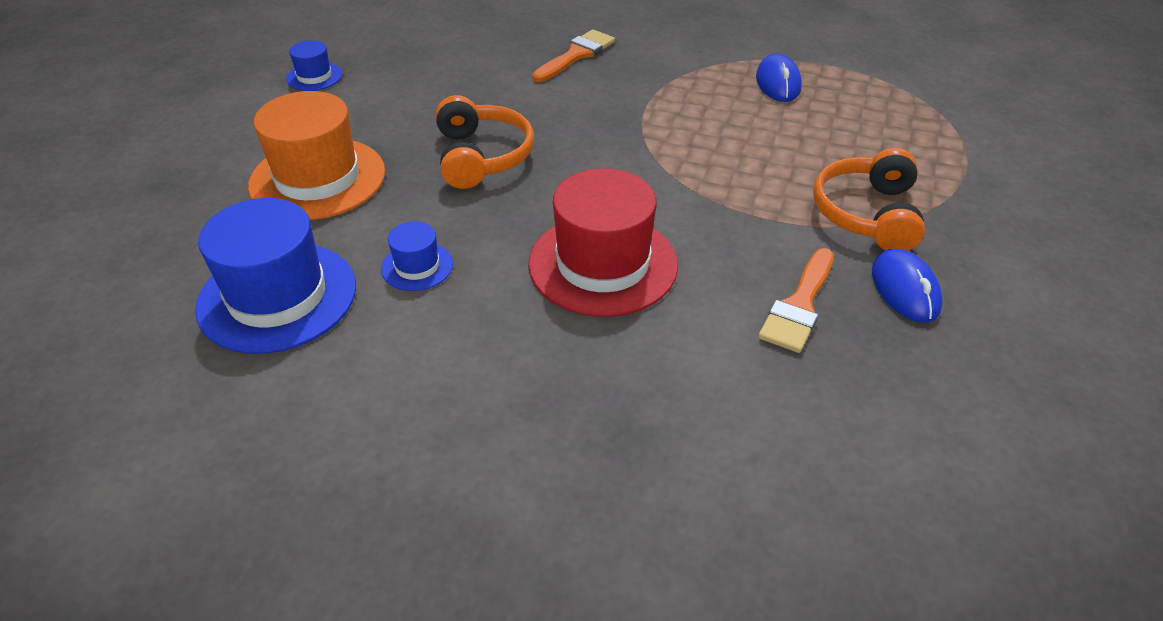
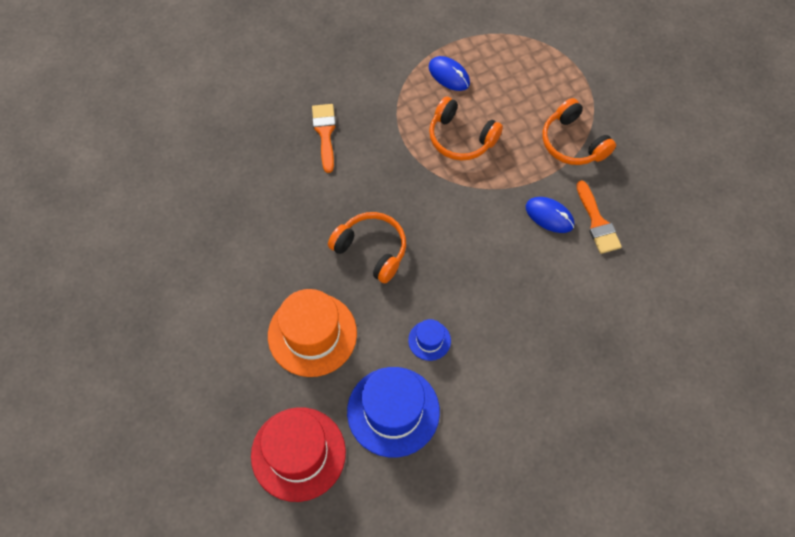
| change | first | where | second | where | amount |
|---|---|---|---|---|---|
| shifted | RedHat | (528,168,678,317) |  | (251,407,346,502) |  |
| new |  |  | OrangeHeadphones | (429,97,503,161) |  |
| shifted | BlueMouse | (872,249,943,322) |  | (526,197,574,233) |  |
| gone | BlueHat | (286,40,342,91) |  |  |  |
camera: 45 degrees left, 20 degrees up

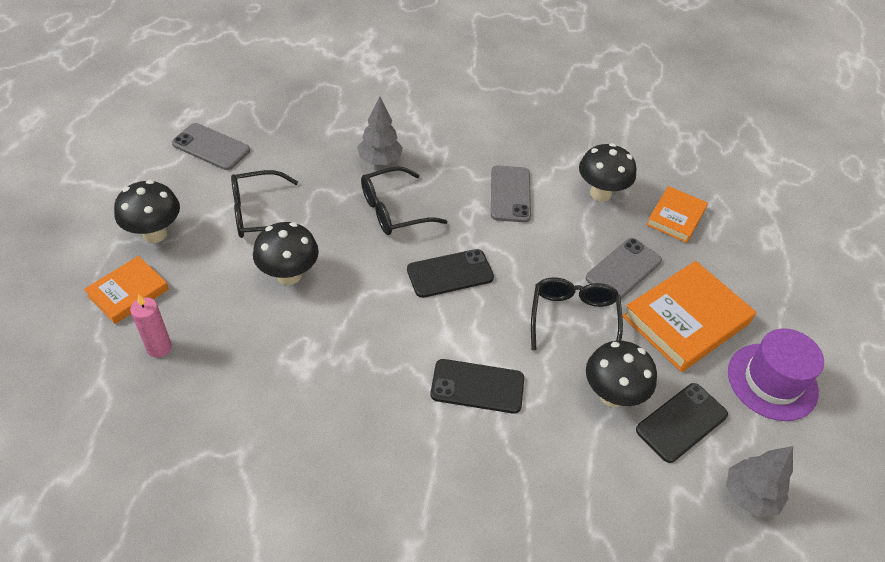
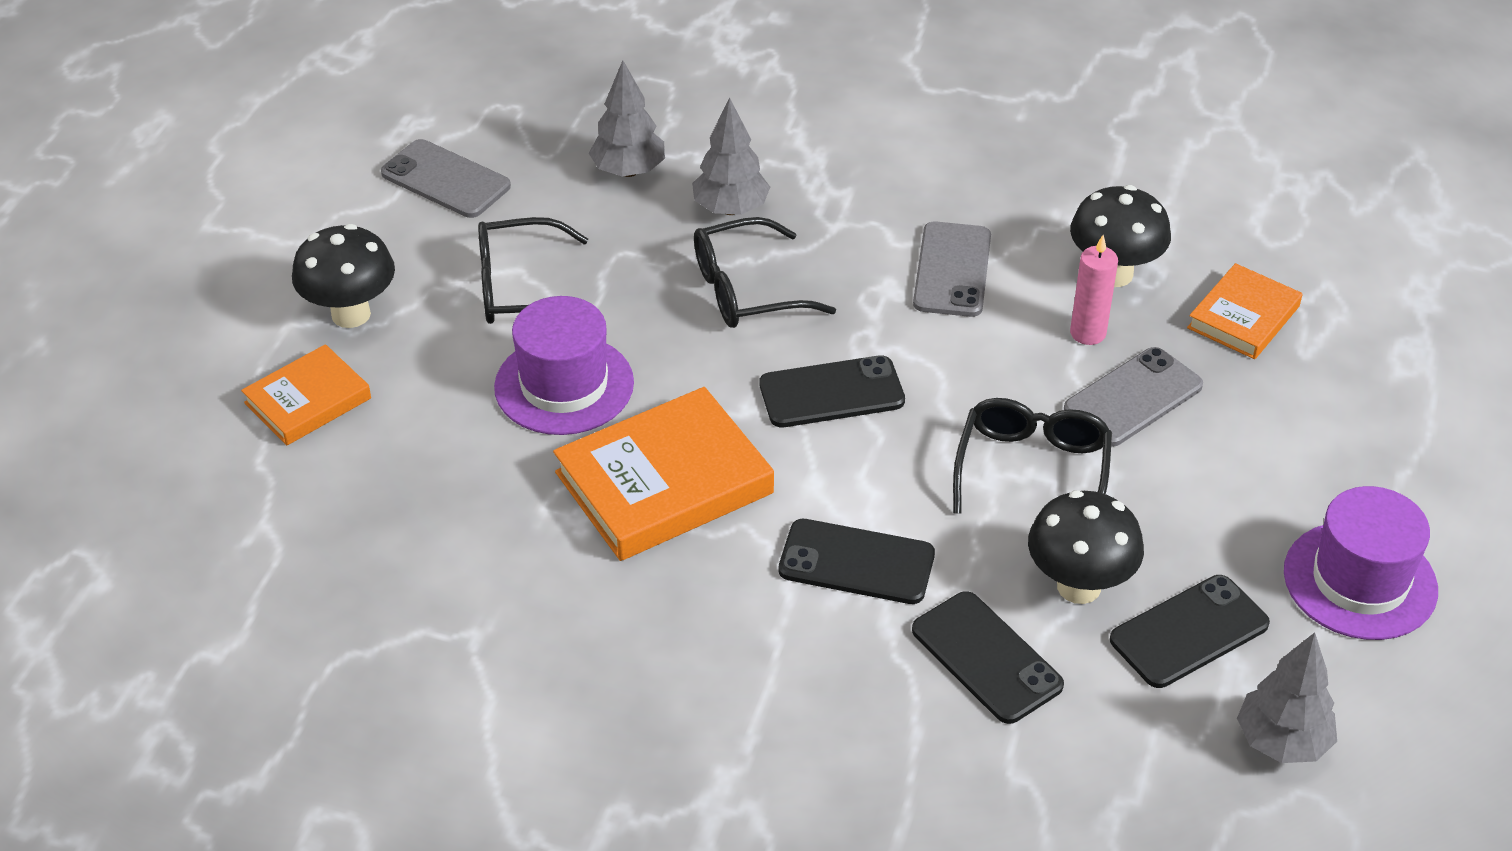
| change | first | where | second | where | amount |
|---|---|---|---|---|---|
| swapped | BlackMushroom | (253,222,319,285) | PurpleHat | (494,296,634,435) |  |
| shifted | OrangeBook | (622,261,756,372) |  | (553,387,774,561) |  |
| new |  |  | GreyTree | (589,60,665,177) |  |
| new |  |  | BlackPhone | (912,591,1064,724) |  |
| shifted | PinkCandle | (130,294,172,358) |  | (1070,235,1118,345) |  |
camera: 10 degrees right, 5 degrees down

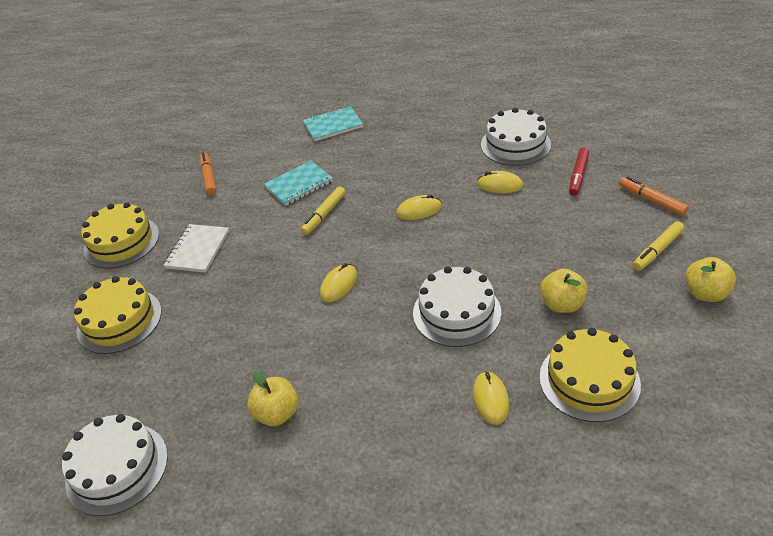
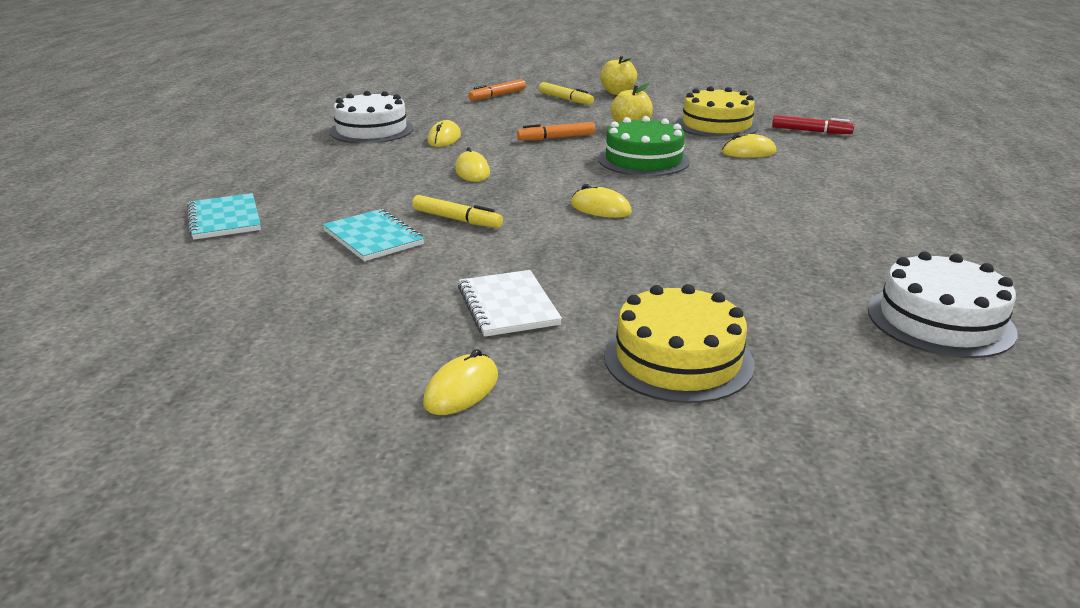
| change | first | where | second | where | amount |
|---|---|---|---|---|---|
| swapped | YellowCake | (81,202,159,268) | YellowMouse | (423,349,498,415) |  |
| rotated | WhiteNotebook | (163,224,229,273) |  | (458,270,562,337) | 60 degrees clockwise |
| shifted | OrangeMarker | (200,152,216,195) |  | (517,122,595,140) |  |
| repainted | WhiteCake | (413,266,501,347) | GreenCake | (598,116,690,176) |  |
| shifted | RedMarker | (569,148,589,196) |  | (772,115,854,134) |  |
| gone | YellowApple | (247,371,298,426) |  |  |  |
camera: 95 degrees left, 15 degrees down

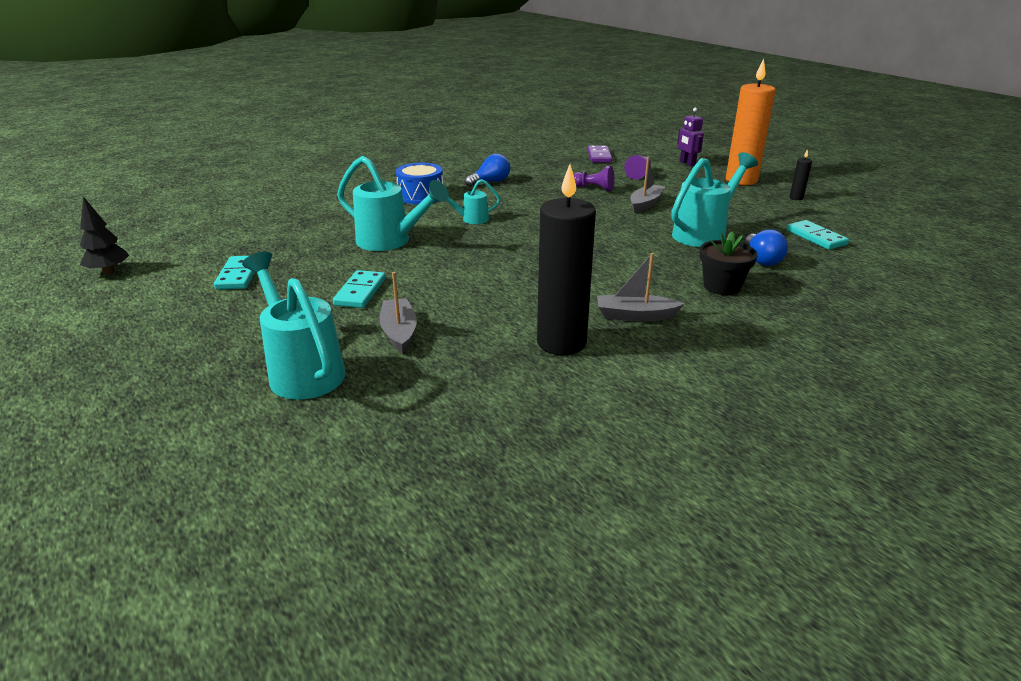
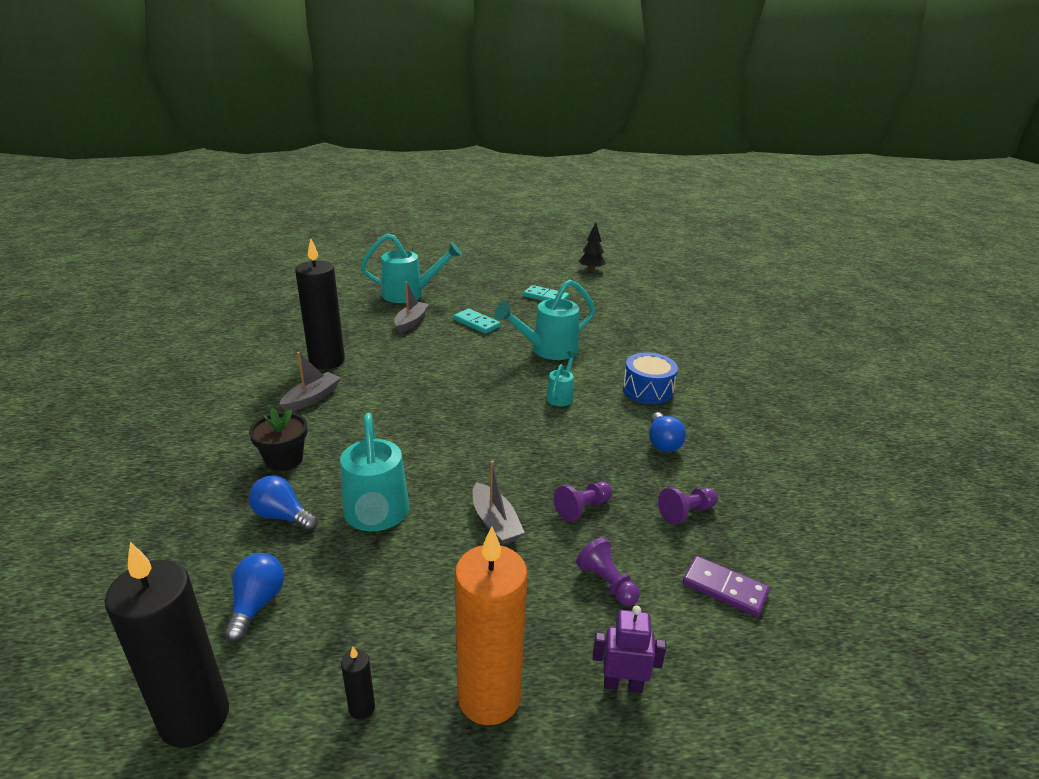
| change | first | where | second | where | amount |
|---|---|---|---|---|---|
| new |  |  | BlackCandle | (105,542,229,748) |  |
| swapped | TurquoiseDomino | (787,220,849,250) | BlueLightBulb | (224,553,284,643) |  |
| rotated | GreyBoat | (380,272,417,354) |  | (394,281,429,333) | 90 degrees counterclockwise |
| new |  |  | PurplePawn | (658,487,718,524) |  |
camera: 120 degrees right, 0 degrees up

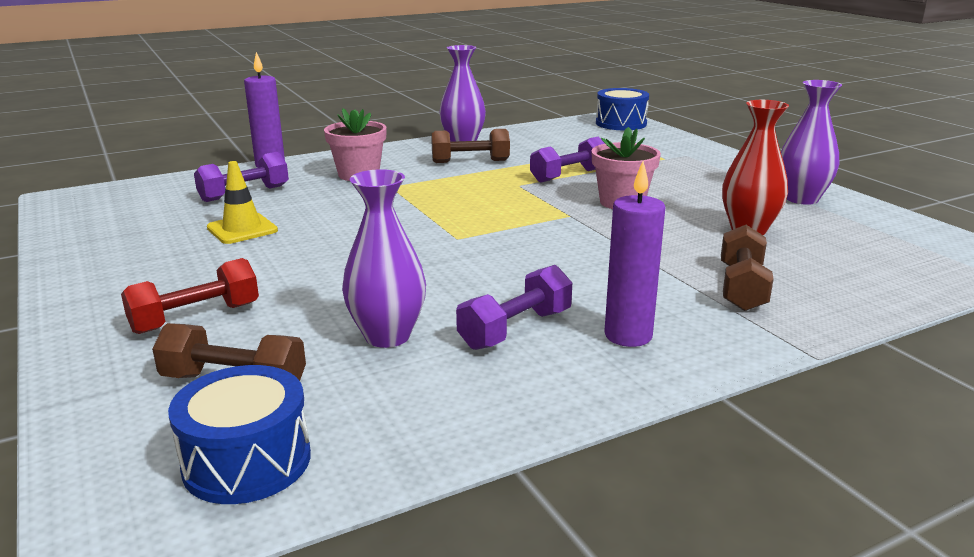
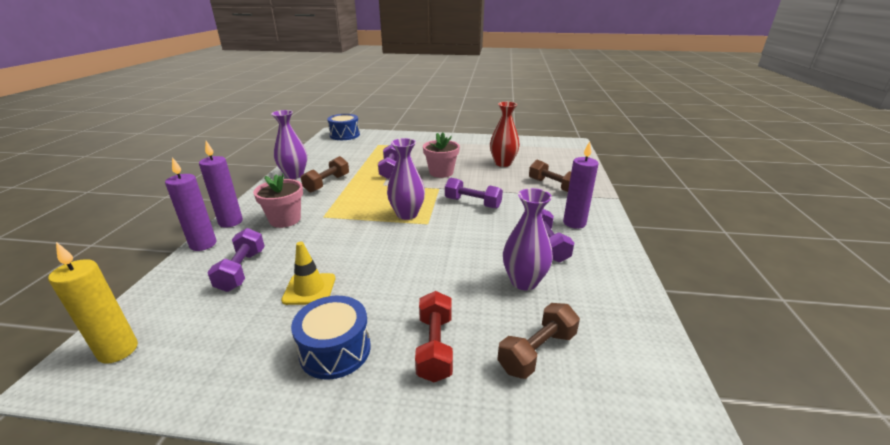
| change | first | where | second | where | amount |
|---|---|---|---|---|---|
| new |  |  | YellowCandle | (48,242,138,364) |  |
| new |  |  | PurpleCandle | (199,141,243,228) |  |
| shifted | BlueDrum | (168,365,311,504) |  | (291,296,371,380) |  |
| shifted | PurpleVase | (781,80,842,205) |  | (387,138,425,220) |  |
| new |  |  | PurpleDumbbell | (445,178,503,209) |  |
camera: 55 degrees left, 5 degrees up

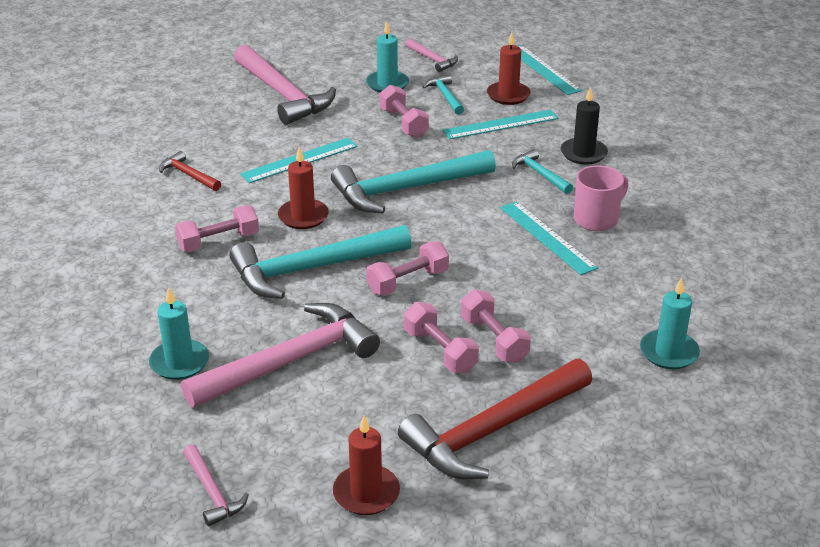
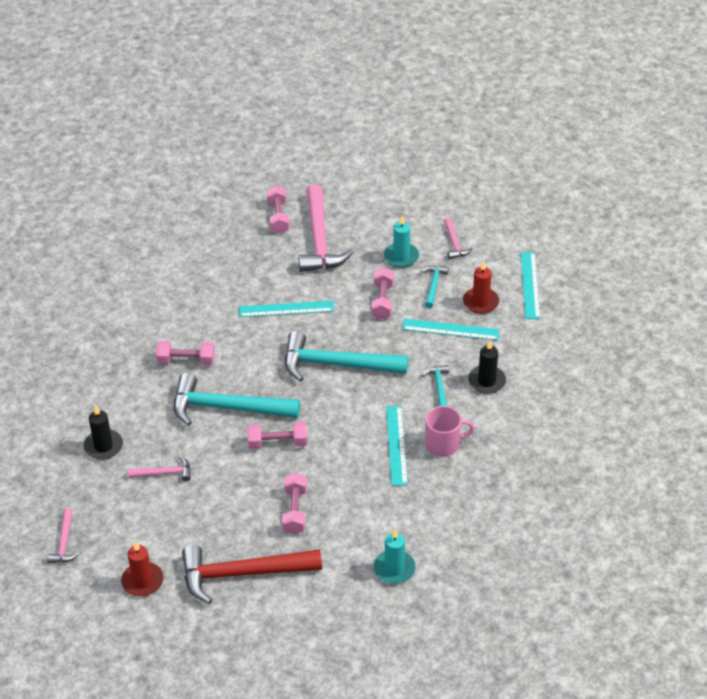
| change | first | where | second | where | amount |
|---|---|---|---|---|---|
| repainted | TurquoiseCandle | (149,287,209,380) | BlackCandle | (84,406,123,460) |  |
| scaled | PinkHammer | (181,303,380,408) |  | (128,456,191,481) | x0.47 |
| shifted | PinkDumbbell | (404,302,479,373) |  | (267,186,290,234) |  |
| gone | RedHammer | (159,151,221,191) |  |  |  |
| gone | RedCandle | (278,147,329,229) |  |  |  |
camera: 30 degrees right, 10 degrees up

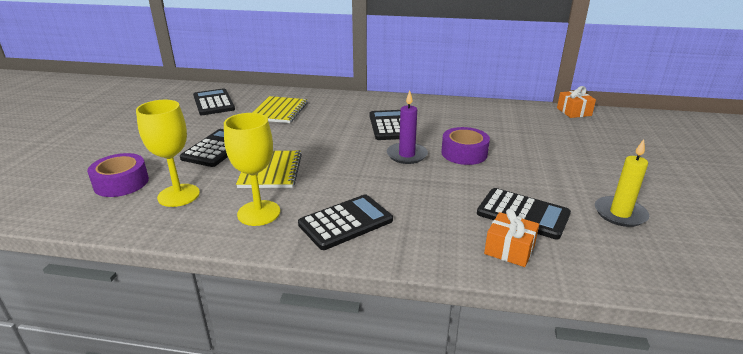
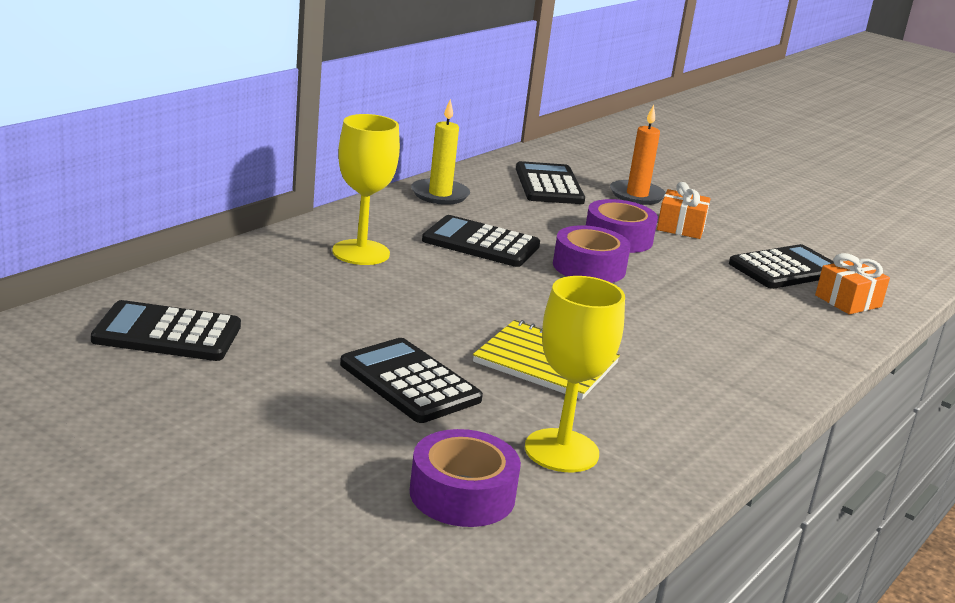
| change | first | where | second | where | amount |
|---|---|---|---|---|---|
| shifted | YellowGoblet | (224,113,280,226) |  | (332,114,400,265) |  |
| shifted | YellowCandle | (595,139,649,227) |  | (411,99,470,205) |  |
| shifted | BlackCalculator | (298,195,393,250) |  | (516,161,585,204) |  |
| swapped | PurpleCandle | (387,91,428,164) | PurpleTape | (553,225,631,283) |  |
| new |  |  | OrangeCandle | (610,105,666,205) |  |
| shifted | OrangeGift | (557,86,596,118) |  | (657,182,711,239) |  |
| gone | YellowNotebook | (252,96,308,123) |  |  |  |
camera: 65 degrees left, 5 degrees down

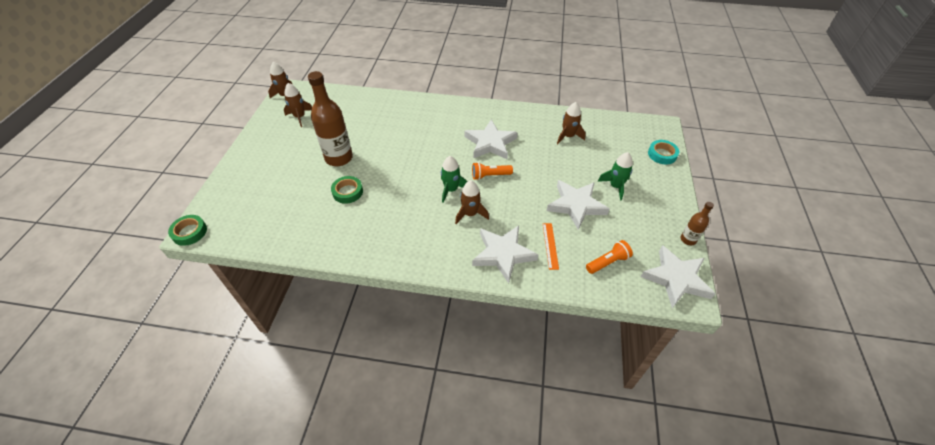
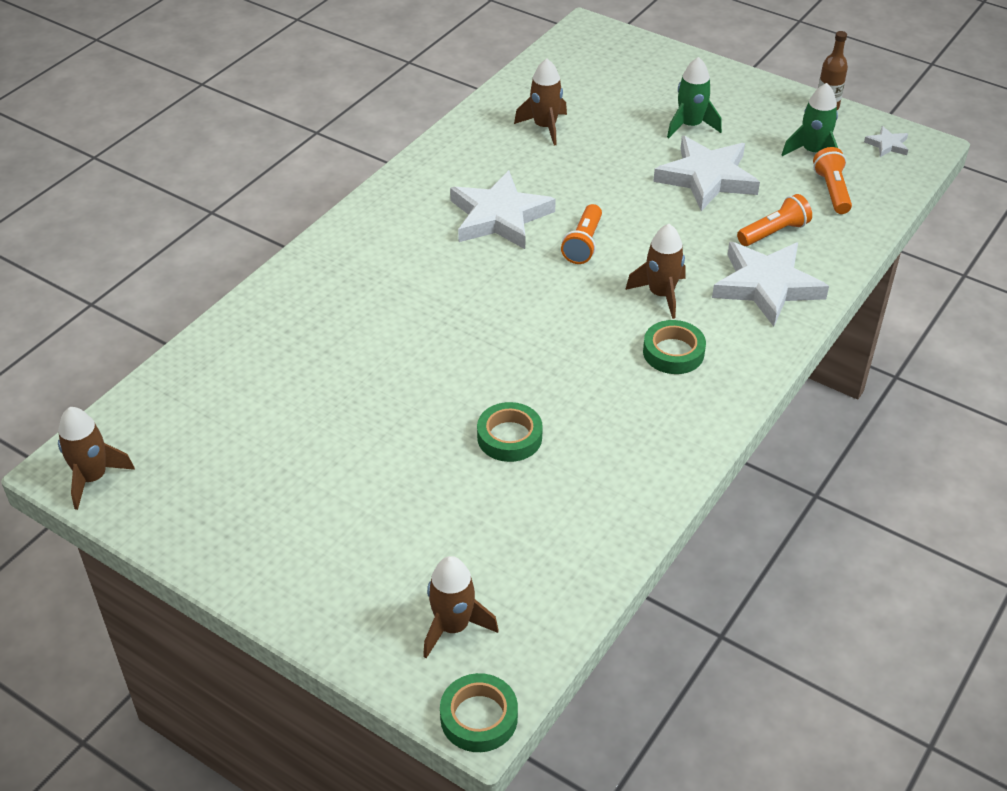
| change | first | where | second | where | amount |
|---|---|---|---|---|---|
| shifted | BrownRocket | (284,83,312,127) |  | (423,556,499,658) |  |
| new |  |  | GreenTape | (643,320,706,374) |  |
| swapped | OrangeRuler | (543,223,559,270) | OrangeFlashlight | (737,194,812,246) |  |
| shifted | GreenRocket | (441,156,468,203) |  | (782,83,838,156) |  |
| scaled | WhiteStar | (641,245,715,308) |  | (864,126,908,157) | x0.44 |
| gone | BrownBottle | (308,71,353,166) |  |  |  |
| gone | TurquoiseTape | (648,140,679,164) |  |  |  |
camera: 65 degrees left, 5 degrees down

